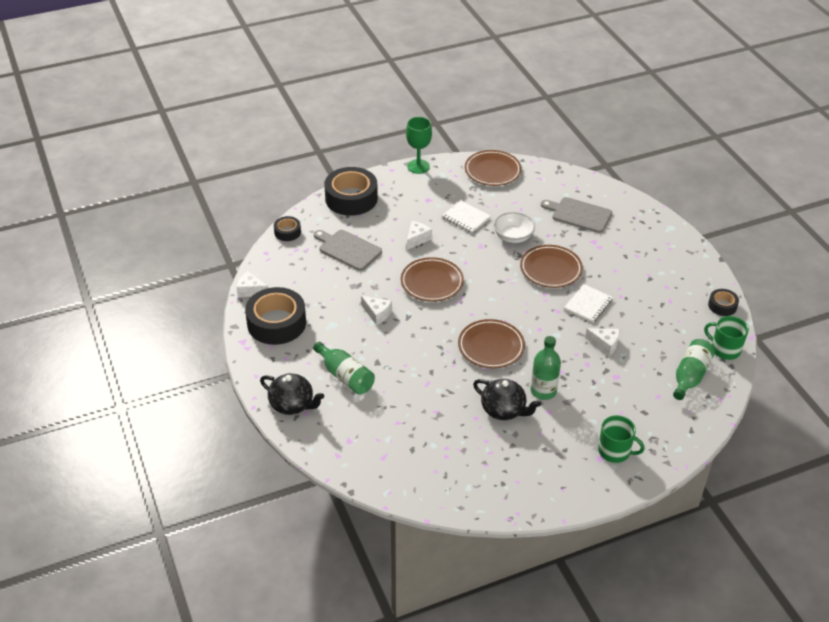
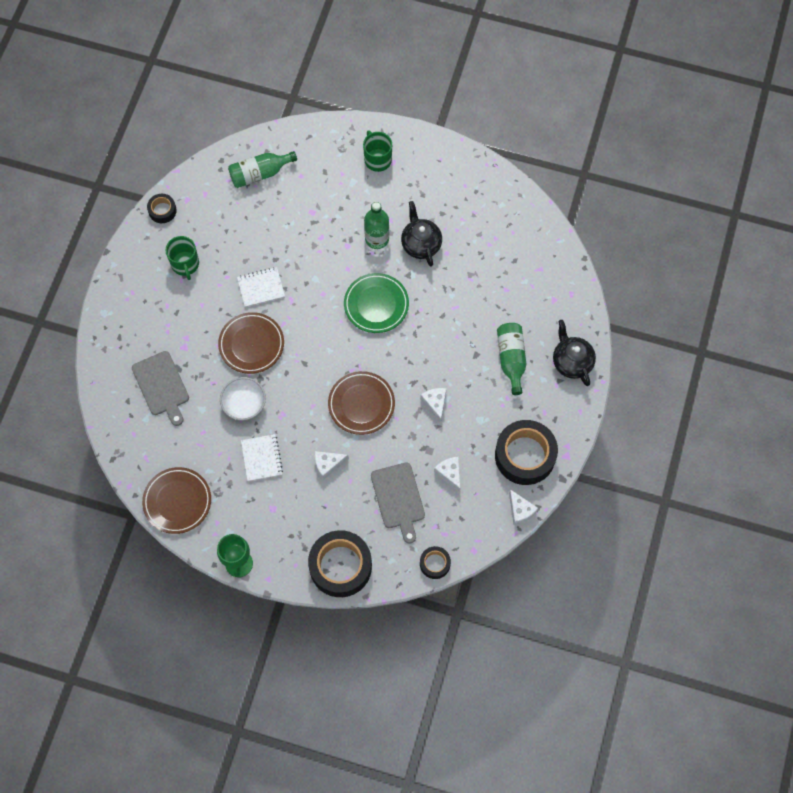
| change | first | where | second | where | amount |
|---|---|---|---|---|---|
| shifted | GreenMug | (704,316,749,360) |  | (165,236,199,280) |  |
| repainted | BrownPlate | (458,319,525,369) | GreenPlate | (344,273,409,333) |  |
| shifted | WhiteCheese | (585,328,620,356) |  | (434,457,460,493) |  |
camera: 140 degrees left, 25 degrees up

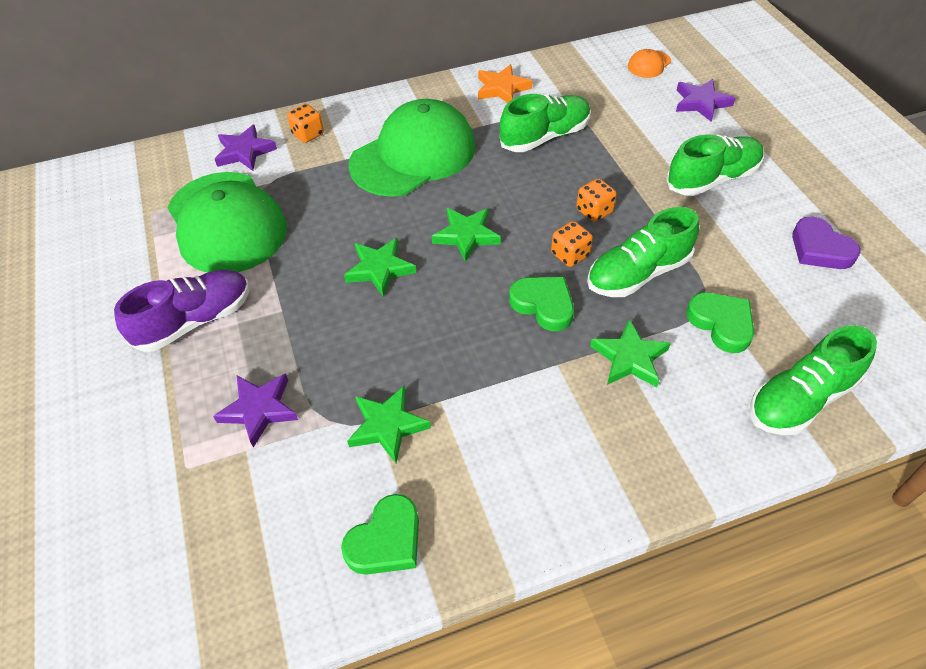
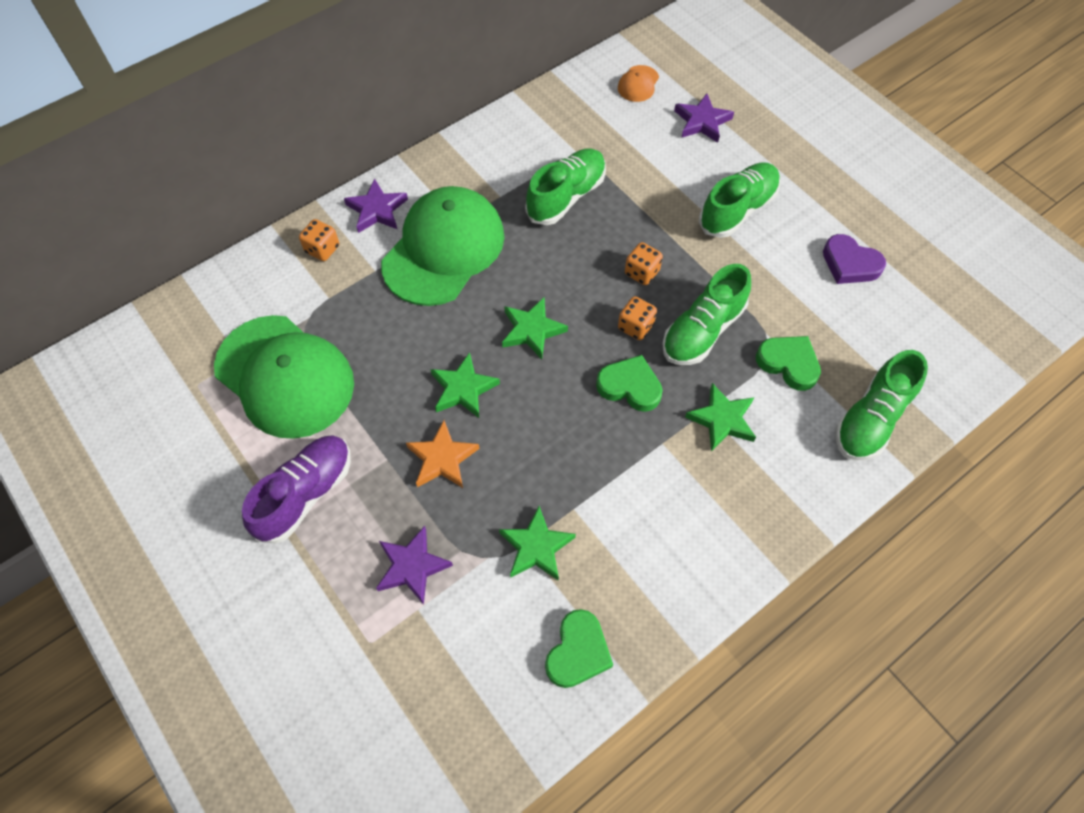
| change | first | where | second | where | amount |
|---|---|---|---|---|---|
| shifted | PurpleStar | (215,125,277,171) |  | (344,178,408,233) |  |
| shifted | OrangeStar | (478,64,533,103) |  | (406,420,479,488) |  |
camera: 20 degrees left, 10 degrees up

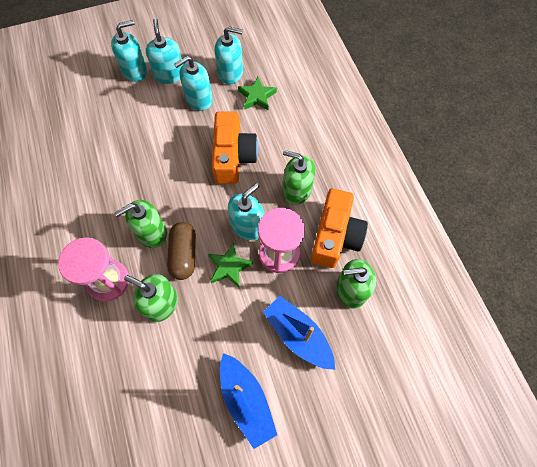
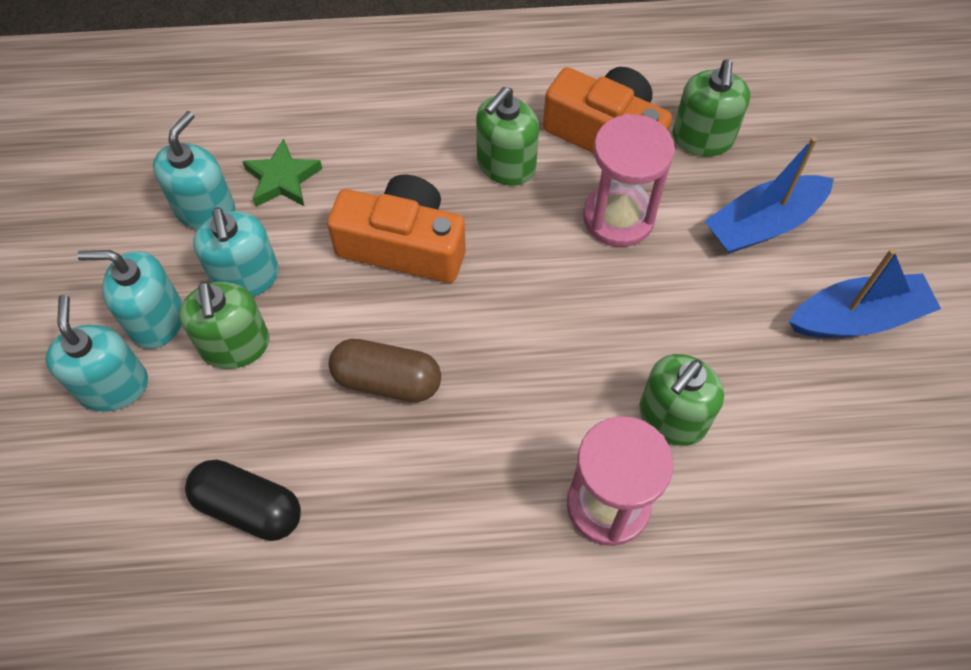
| change | first | where | second | where | amount |
|---|---|---|---|---|---|
| shifted | GreenSoapDispenser | (115,200,167,248) |  | (179,281,269,369) |  |
| new |  |  | BlackCapsule | (185,460,301,541) |  |
| shifted | BrownCapsule | (167,222,196,280) |  | (329,339,441,402) |  |
| gone | GreenStar | (208,243,253,287) |  |  |  |
| gone | TurquoiseSoapDispenser | (228,183,264,240) |  |  |  |
camera: 75 degrees left, 5 degrees down

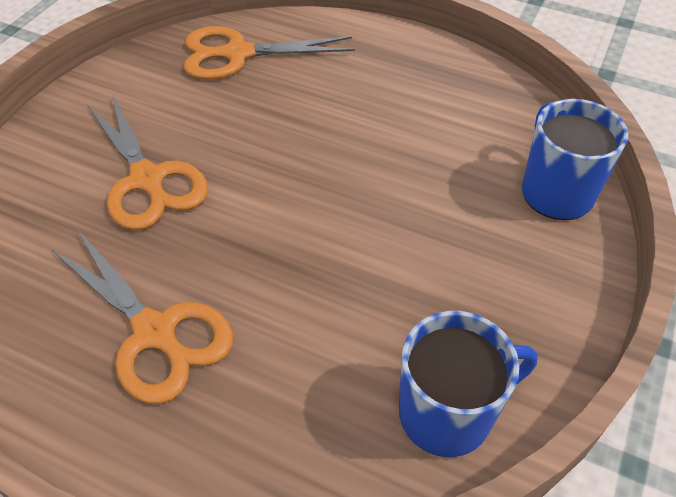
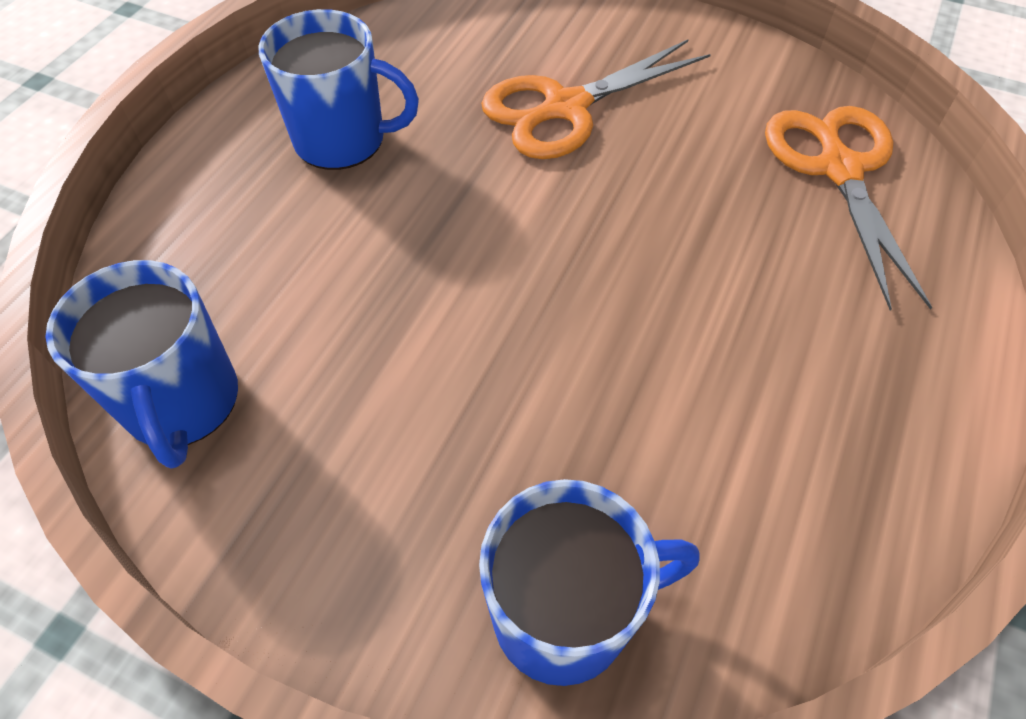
| change | first | where | second | where | amount |
|---|---|---|---|---|---|
| swapped | OrangeScissors | (51,230,233,404) | BlueMug | (259,9,419,170) |  |
camera: 90 degrees right, 5 degrees up

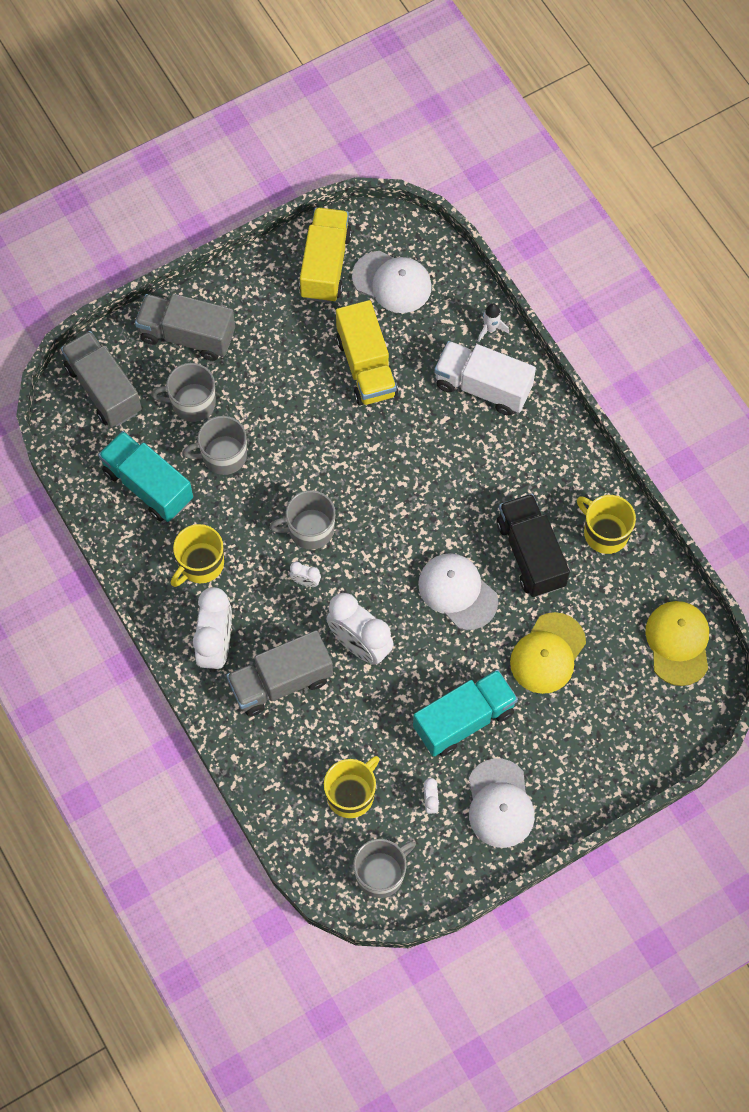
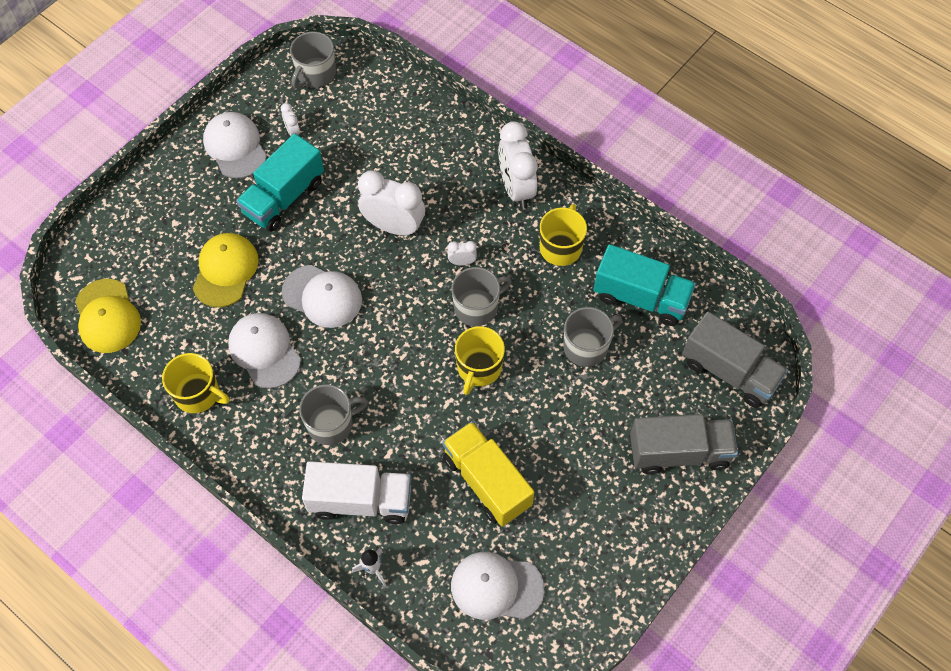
| change | first | where | second | where | amount |
|---|---|---|---|---|---|
| swapped | BlackTruck | (497,494,570,597) | WhiteCap | (228,313,301,389) |  |
| shifted | GreyMug | (151,363,216,422) |  | (299,384,368,445) |  |
| shifted | YellowMug | (324,756,380,818) |  | (455,326,505,395) |  |
| gone | GreyTruck | (226,630,333,716) |  |  |  |
| gone | YellowTruck | (299,207,352,303) |  |  |  |
camera: 160 degrees right, 5 degrees down

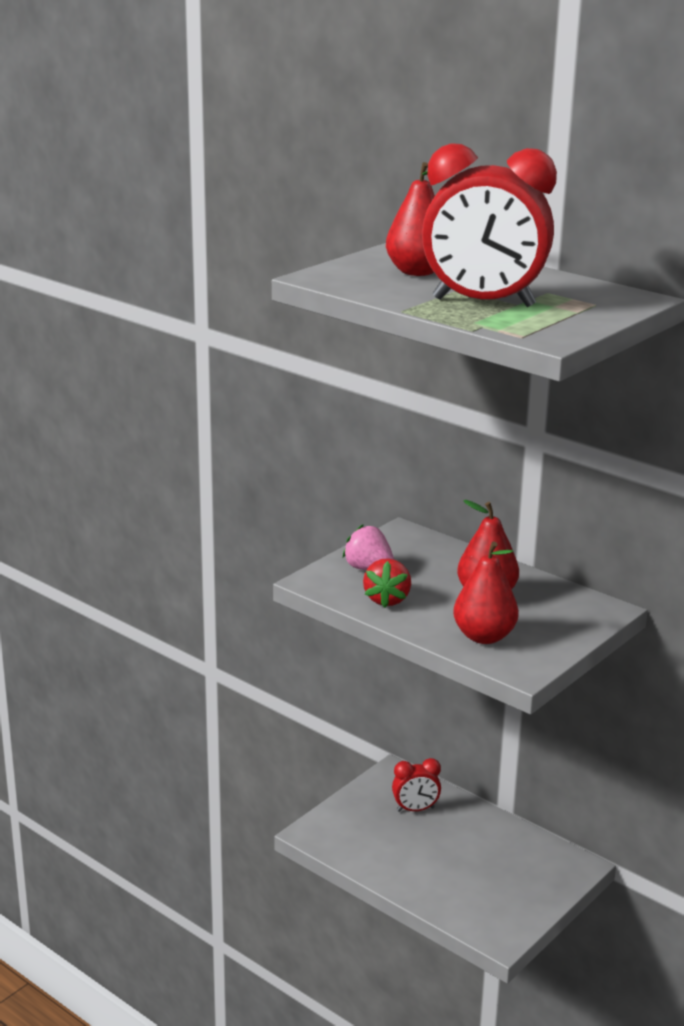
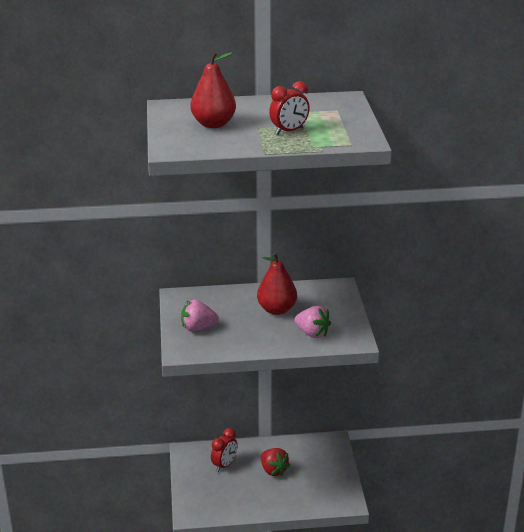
| change | first | where | second | where | amount |
|---|---|---|---|---|---|
| shifted | RedStrawberry | (363,558,411,608) |  | (261,448,290,476) |  |
| scaled | RedClock | (422,143,557,307) |  | (269,81,310,135) | x0.49 |
| swapped | RedPear | (453,542,519,644) | PinkStrawberry | (294,306,331,338) |  |
camera: 45 degrees left, 5 degrees up

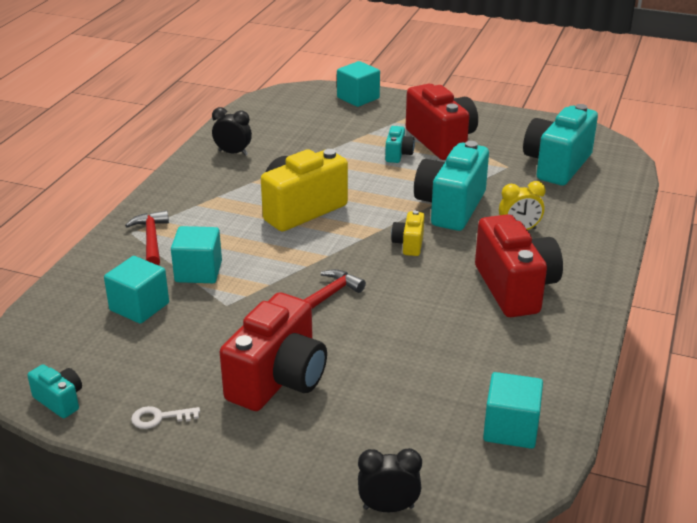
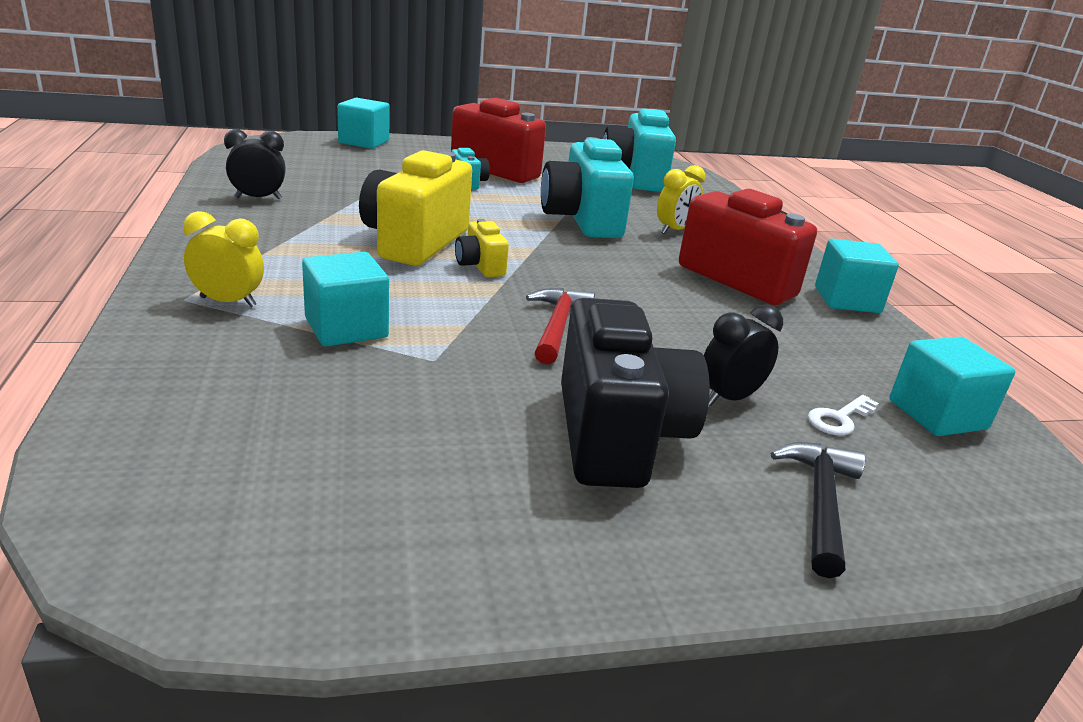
| change | first | where | second | where | amount |
|---|---|---|---|---|---|
| swapped | RedHammer | (125,210,169,265) | YellowClock | (183,211,264,307) |  |
| shifted | YellowCamera | (391,210,424,256) |  | (455,219,509,277) |  |
| repainted | RedCamera | (220,293,327,411) | BlackCamera | (561,298,710,488) |  |
| shifted | BlackClock | (358,448,422,512) |  | (704,305,783,406) |  |
| new |  |  | BlackHammer | (771,442,865,578) |  |
| shifted | WhiteKey | (131,406,200,429) |  | (808,395,879,436) |  |
| shifted | TurquoiseCube | (104,256,169,324) |  | (815,239,899,313) |  |
| gone | TurquoiseCamera | (27,364,82,418) |  |  |  |
camera: 35 degrees left, 5 degrees down

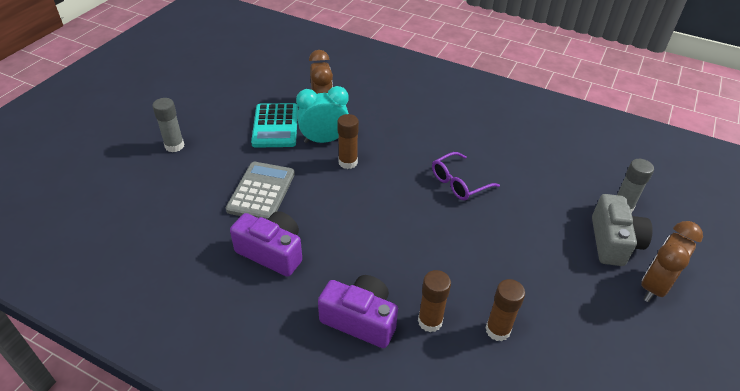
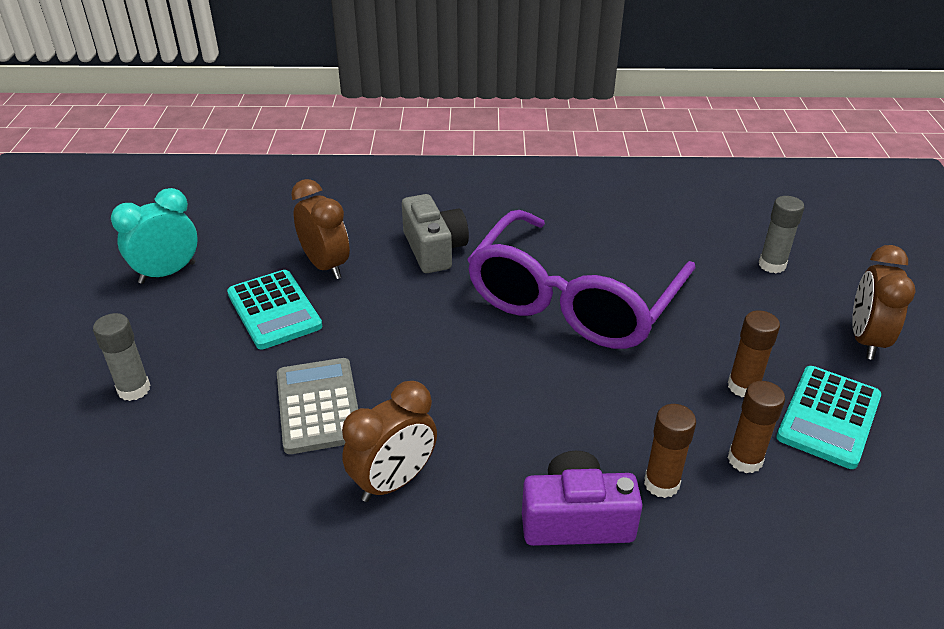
| change | first | where | second | where | amount |
|---|---|---|---|---|---|
| shifted | TurquoiseClock | (296,86,349,143) |  | (111,188,198,284) |  |
| swapped | PurpleCamera | (230,211,302,277) | BrownClock | (342,381,437,502) |  |
| shifted | GreyCamera | (592,194,653,266) |  | (402,194,469,273) |  |
| scaled | PurpleGlasses | (432,152,500,200) |  | (467,210,696,349) | x2.42 |
| shifted | BrownGlueStick | (337,114,359,169) |  | (728,311,780,397) |  |
| new |  |  | TurquoiseCalculator | (776,366,881,469) |  |
camera: 25 degrees left, 5 degrees down

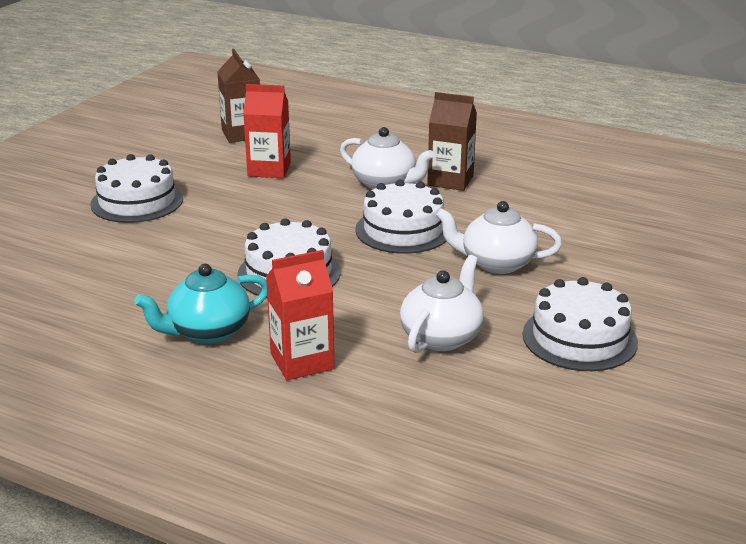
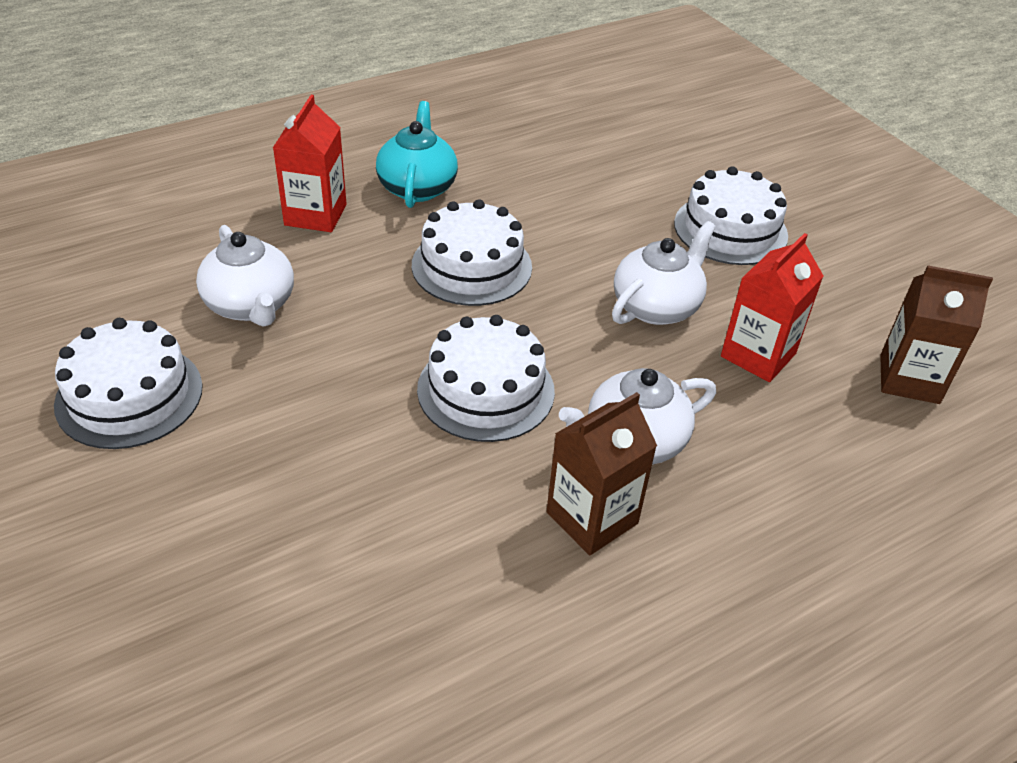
| change | first | where | second | where | amount |
|---|---|---|---|---|---|
| shifted | WhiteTeapot | (436,201,562,274) |  | (612,221,716,325) |  |
camera: 120 degrees right, 15 degrees up

